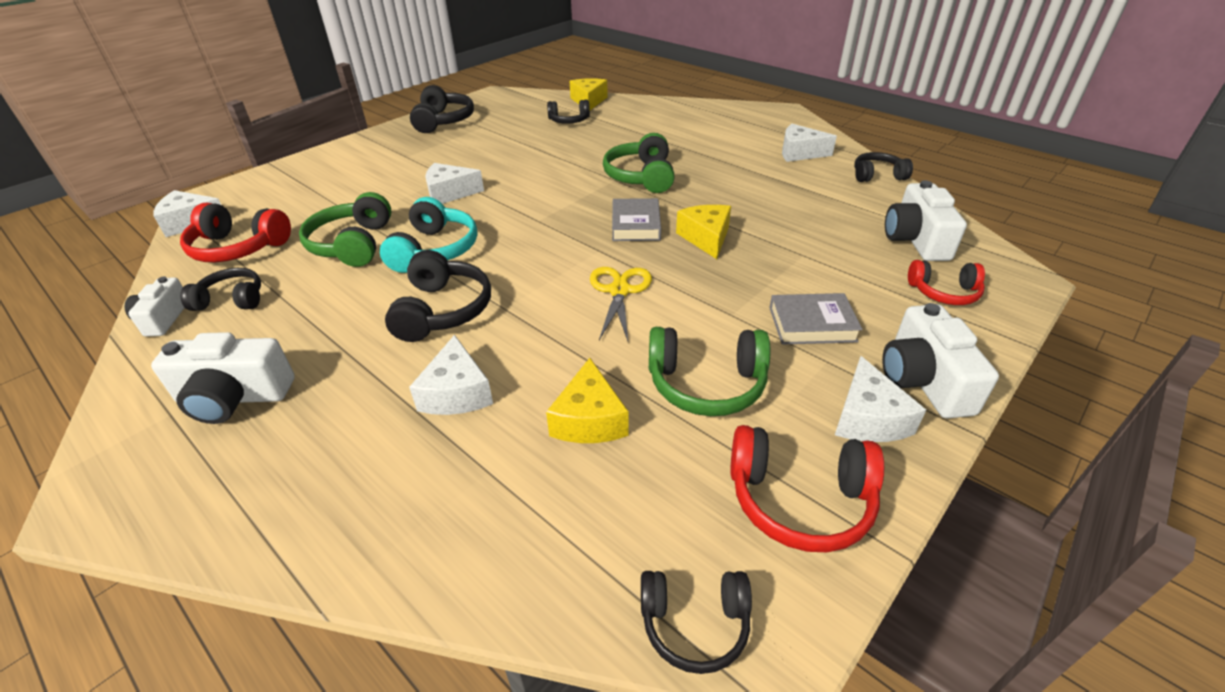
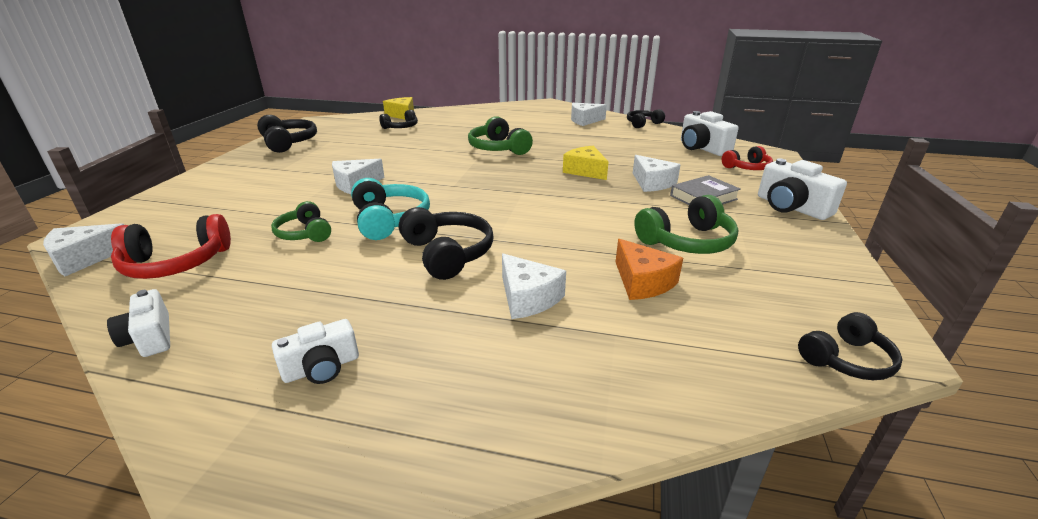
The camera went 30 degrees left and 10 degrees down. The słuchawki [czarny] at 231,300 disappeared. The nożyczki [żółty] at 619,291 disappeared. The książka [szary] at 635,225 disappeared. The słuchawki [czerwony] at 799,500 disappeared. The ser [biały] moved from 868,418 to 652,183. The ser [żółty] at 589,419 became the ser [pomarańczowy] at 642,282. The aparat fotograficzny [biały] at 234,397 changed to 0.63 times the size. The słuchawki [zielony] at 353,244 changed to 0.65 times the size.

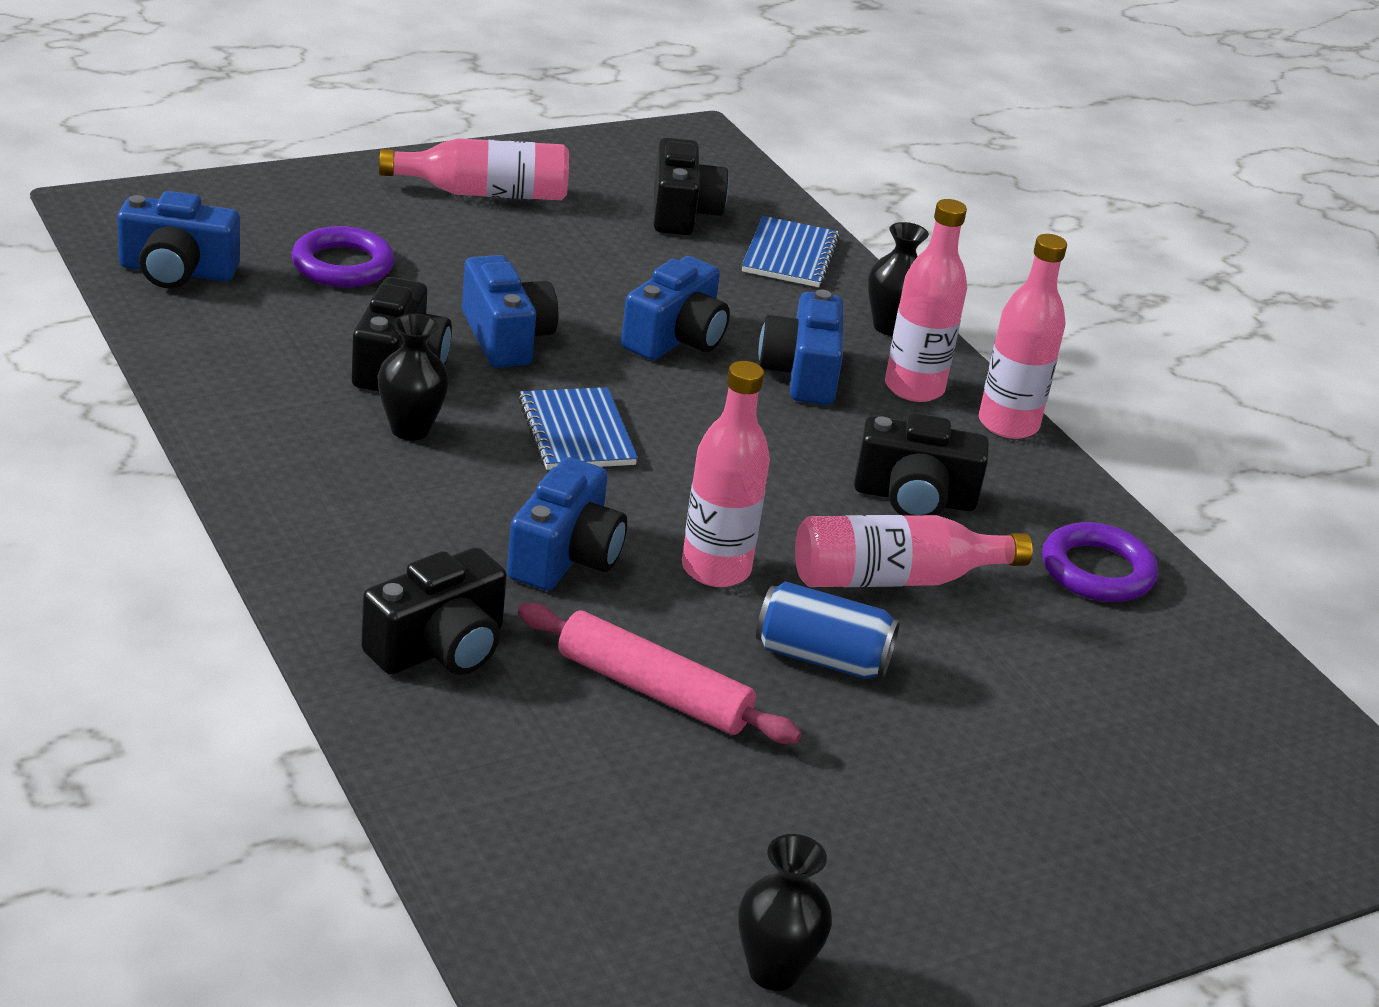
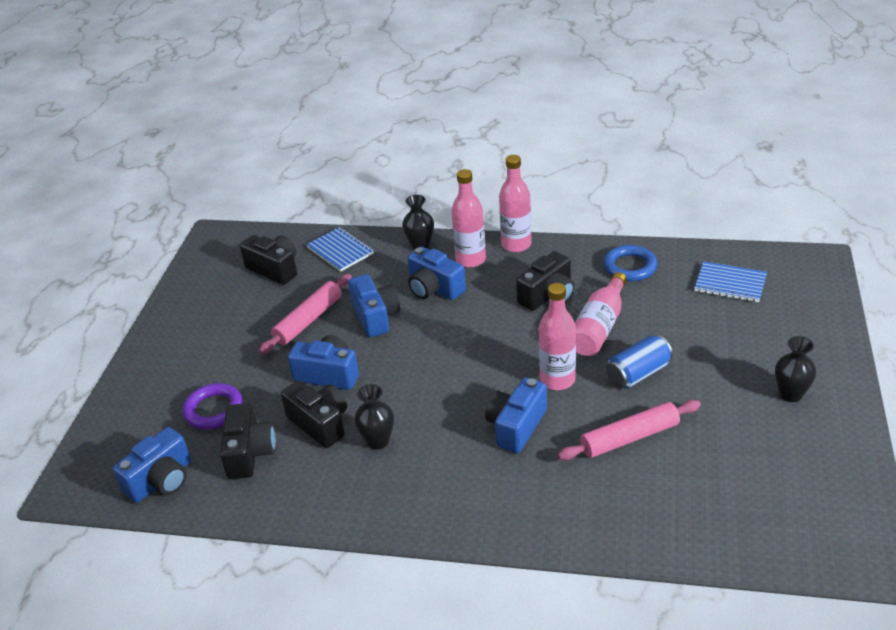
The camera went 45 degrees left and 5 degrees up. The butelka [różowy] at 485,193 disappeared. The wałek do ciasta [różowy] at 308,320 appeared. The aparat fotograficzny [czarny] moved from 439,648 to 249,453. The zeszyt [niebieski] moved from 577,432 to 730,283. The wazon [czarny] moved from 774,971 to 790,394. The pierścień [fioletowy] at 1097,571 became the pierścień [niebieski] at 629,267. The aparat fotograficzny [niebieski] at 565,556 turned 120 degrees counterclockwise.

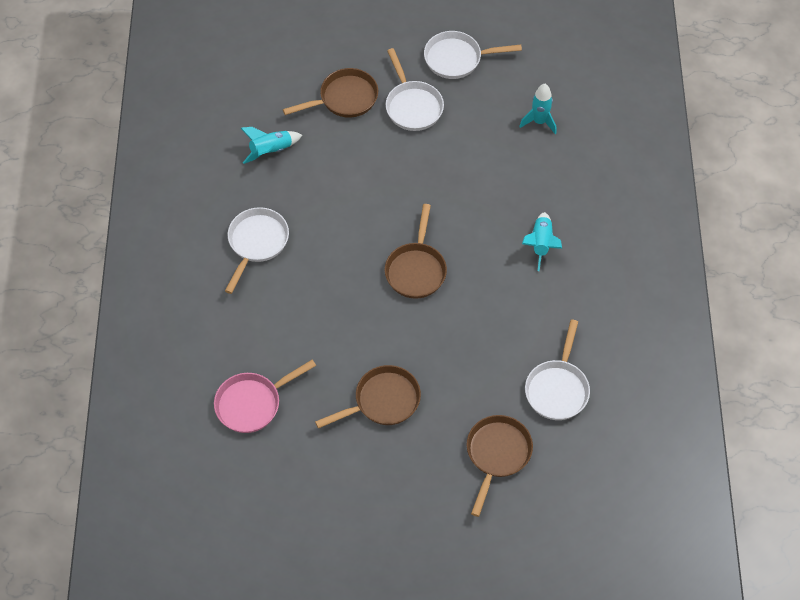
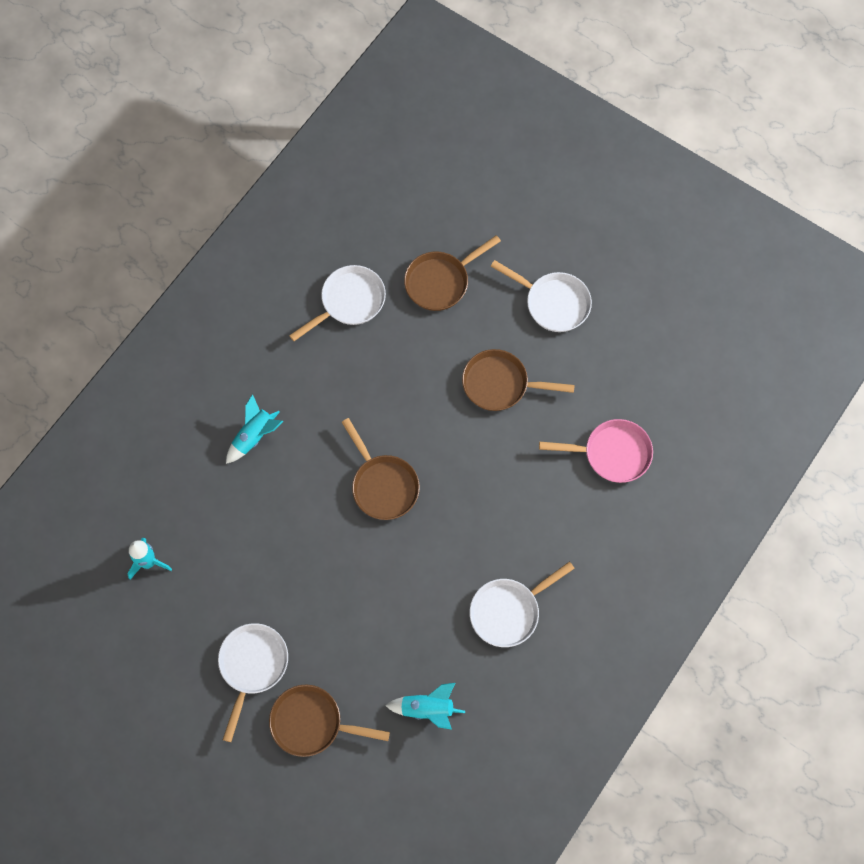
The camera went 145 degrees left and 10 degrees up. The patelnia [biały] moved from 457,59 to 553,303. The patelnia [brązowy] at 416,269 turned 105 degrees clockwise.

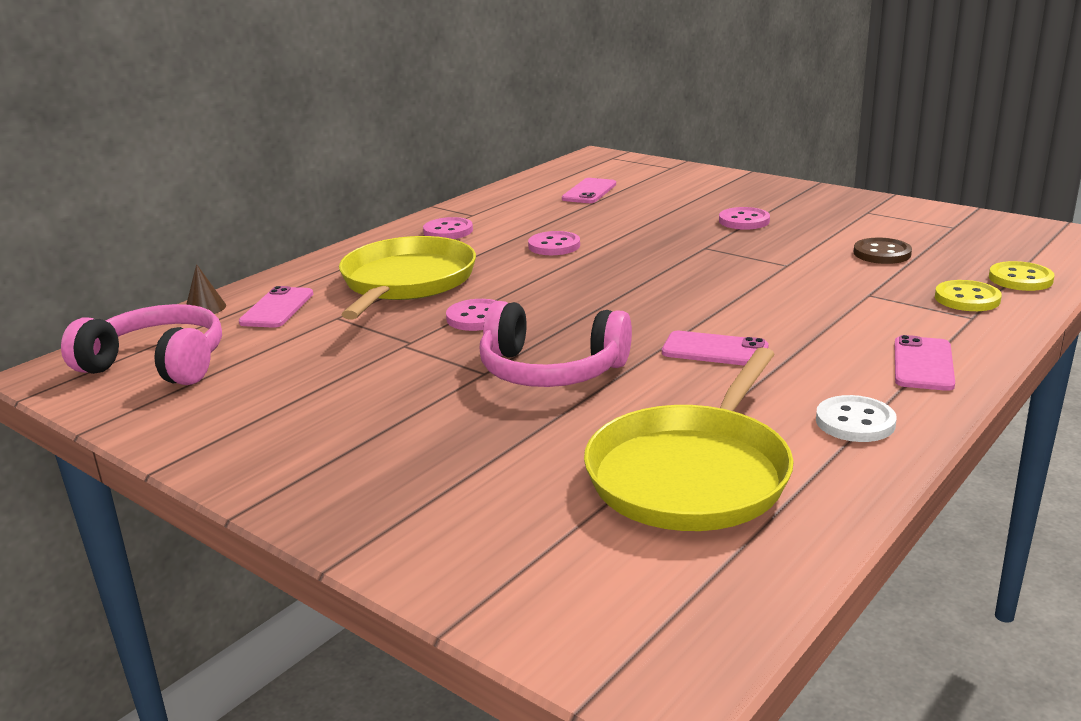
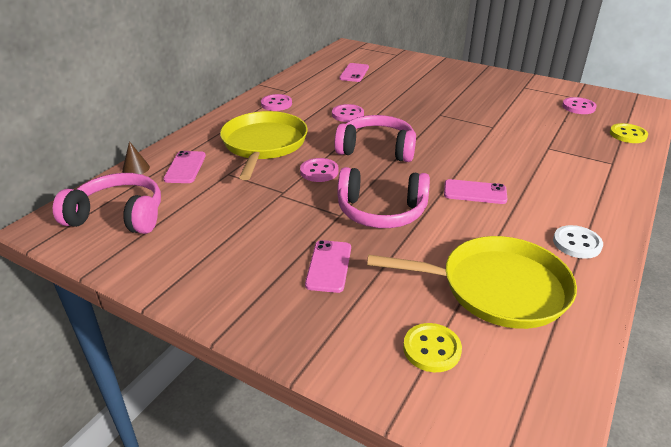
The camera went 10 degrees left and 10 degrees up. The guzik [brązowy] at 882,253 disappeared. The słuchawki [różowy] at 376,149 appeared. The guzik [różowy] moved from 744,221 to 578,107. The telefon [różowy] moved from 923,364 to 329,266. The guzik [żółty] moved from 967,299 to 431,349. The patelnia [żółty] at 692,473 turned 105 degrees counterclockwise.

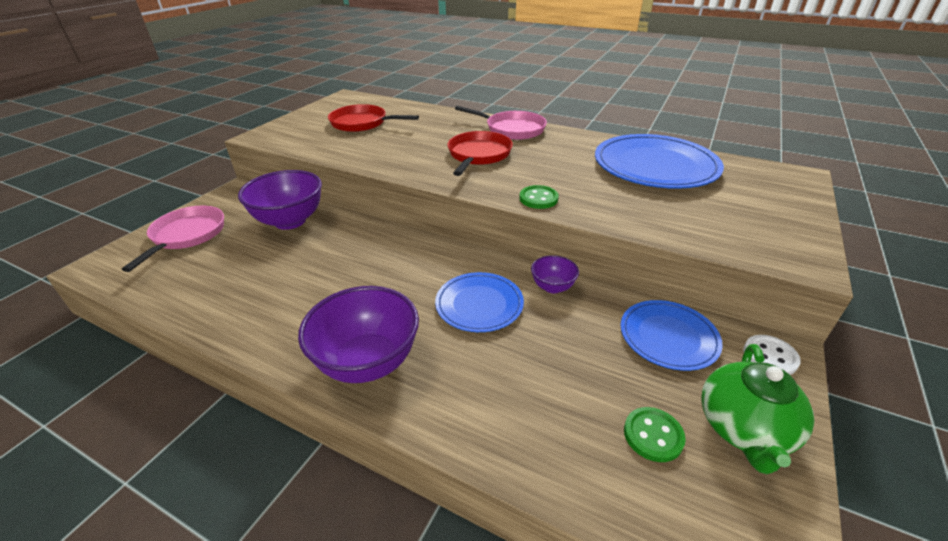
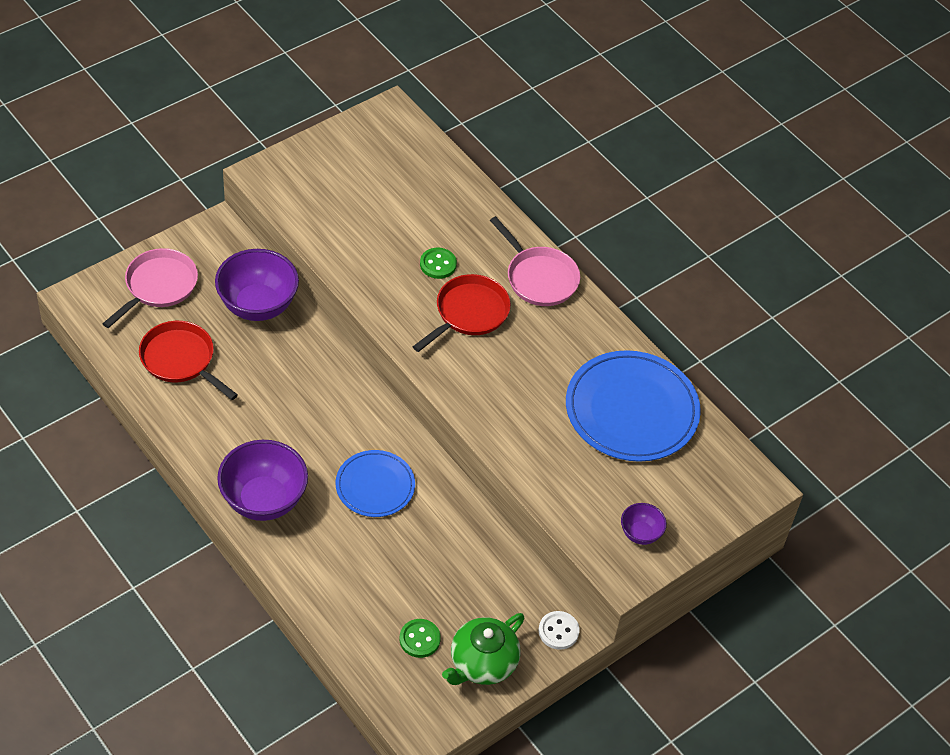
The camera went 20 degrees right and 15 degrees up. The talerz [niebieski] at 668,337 disappeared. The patelnia [czerwony] moved from 362,123 to 180,360. The guzik [zielony] moved from 538,199 to 438,264. The miska [fioletowy] moved from 552,287 to 640,533.

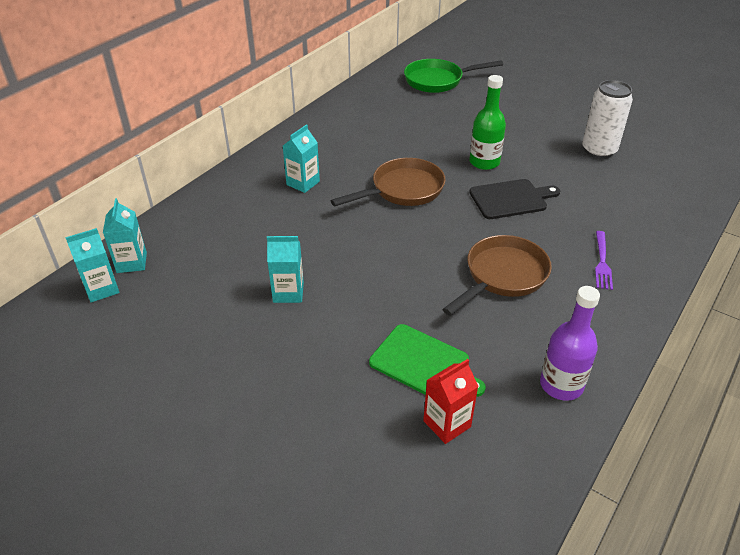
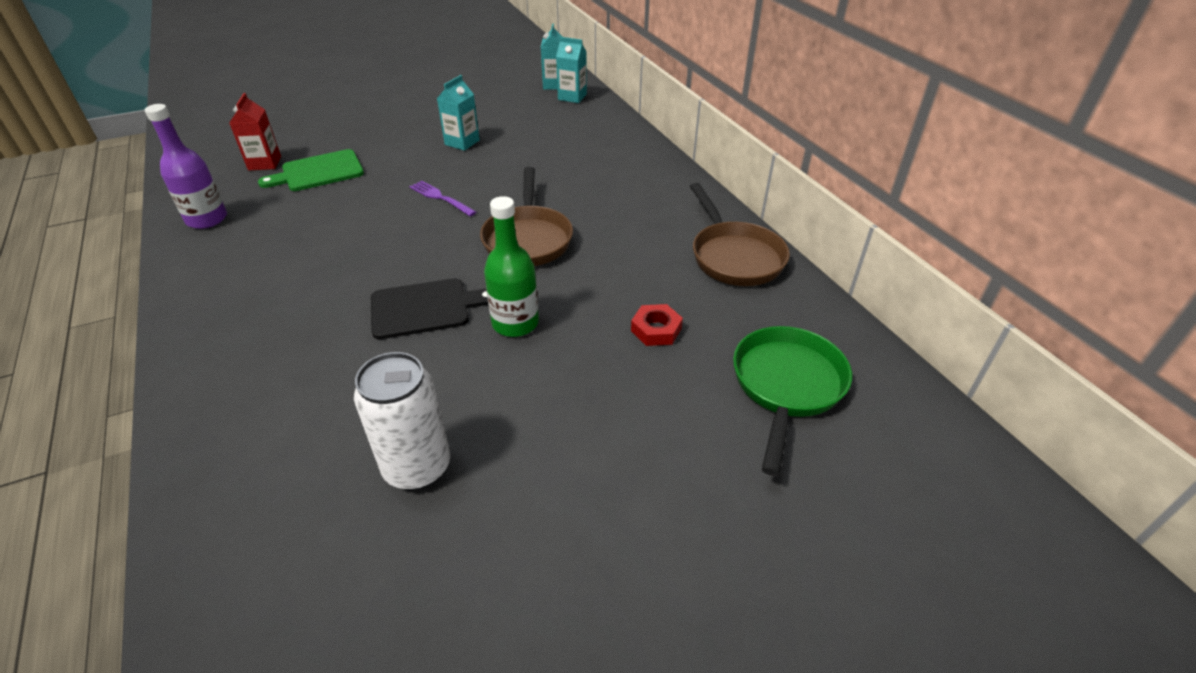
The camera went 120 degrees right and 0 degrees up. The karton mleka [turkusowy] at 303,183 disappeared. The nakrętka [czerwony] at 656,330 appeared. The patelnia [brązowy] moved from 502,276 to 734,256. The widelec [fioletowy] moved from 602,262 to 441,198. The deska do krojenia [czarny] at 511,199 turned 120 degrees counterclockwise.

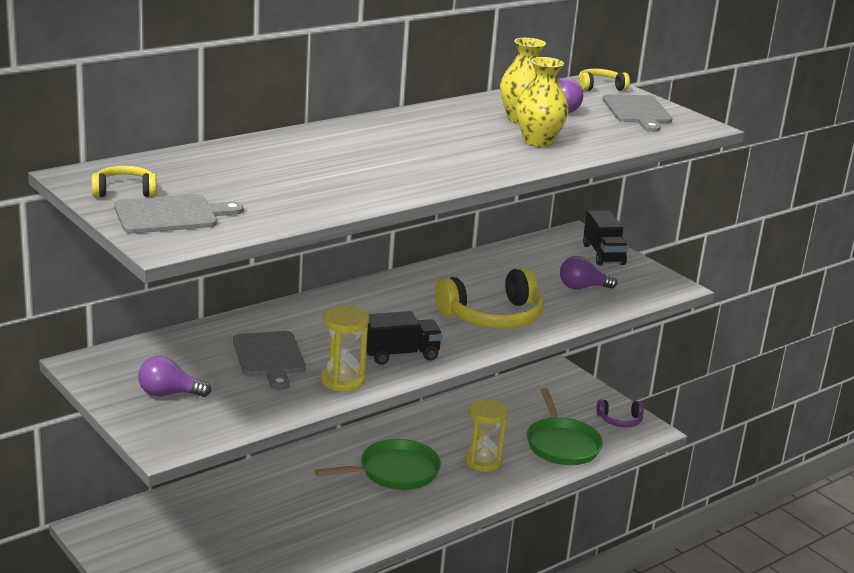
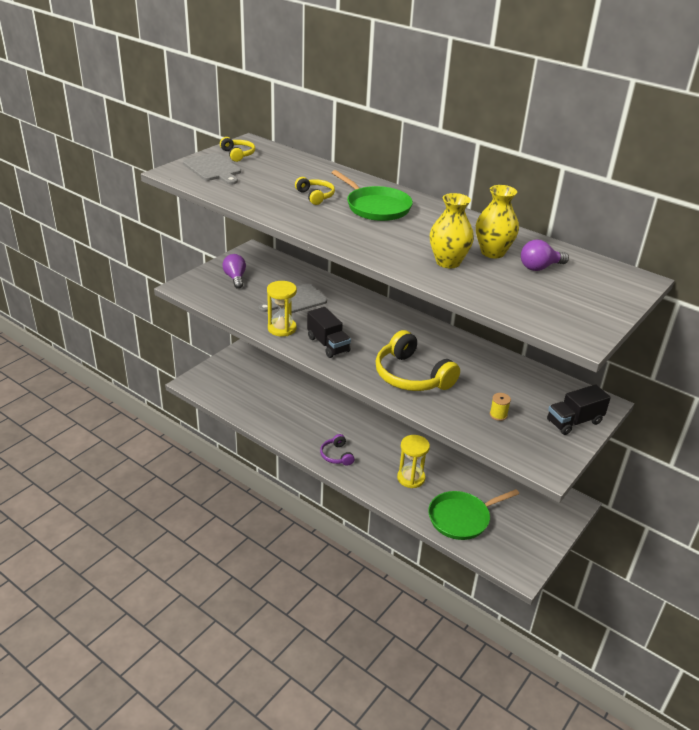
The camera went 75 degrees right and 10 degrees up. The deska do krojenia [szary] at 638,111 disappeared. The patelnia [zielony] moved from 395,471 to 376,207. The słuchawki [żółty] moved from 600,87 to 315,196. The słuchawki [fioletowy] moved from 620,420 to 336,455. The żarówka [fioletowy] at 582,287 was replaced by the szpulka [żółty] at 498,415.

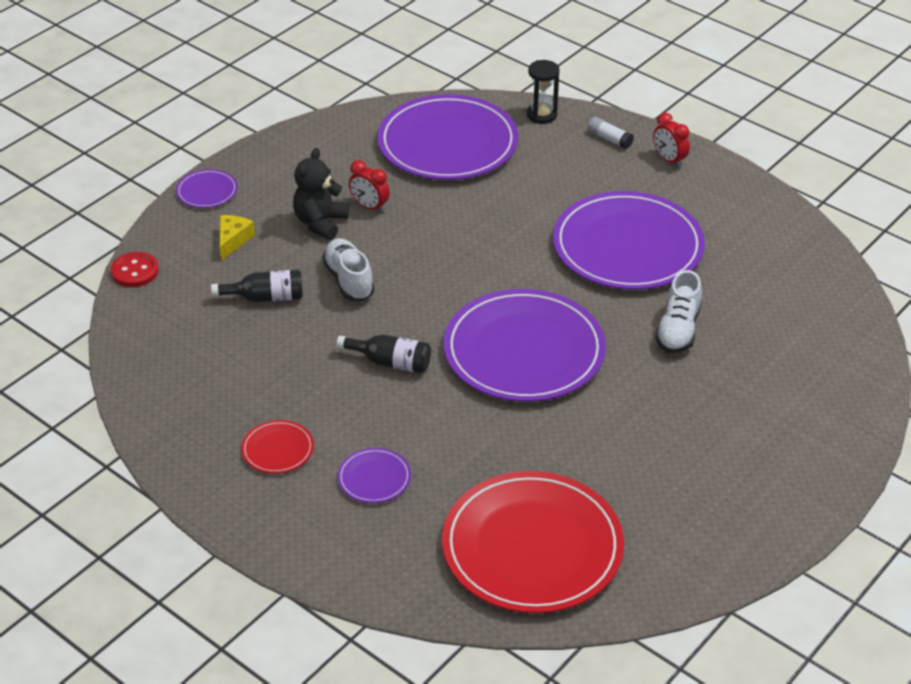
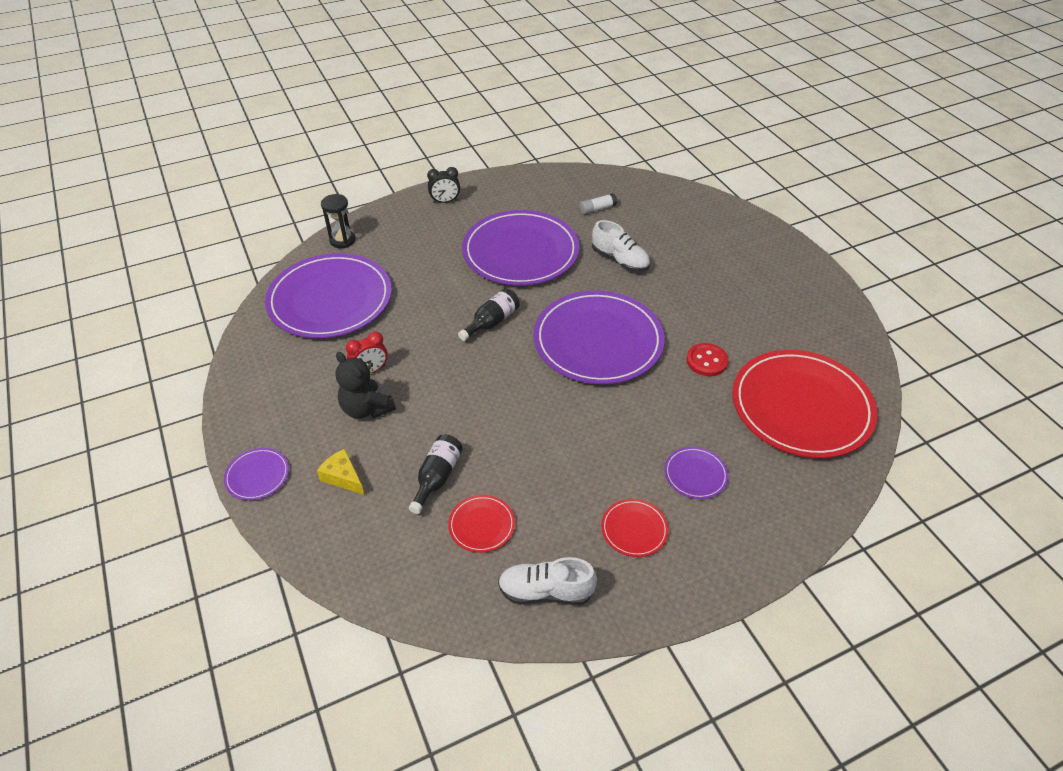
The camera went 65 degrees left and 5 degrees up. The talerz [czerwony] at 481,525 appeared. The guzik [czerwony] moved from 135,271 to 706,361. The but [biały] moved from 349,280 to 546,591. The butelka [czarny] moved from 391,362 to 492,322. The klej w sztyfcie [biały] moved from 609,139 to 597,209. The budzik [czerwony] at 669,160 became the budzik [czarny] at 445,201.

